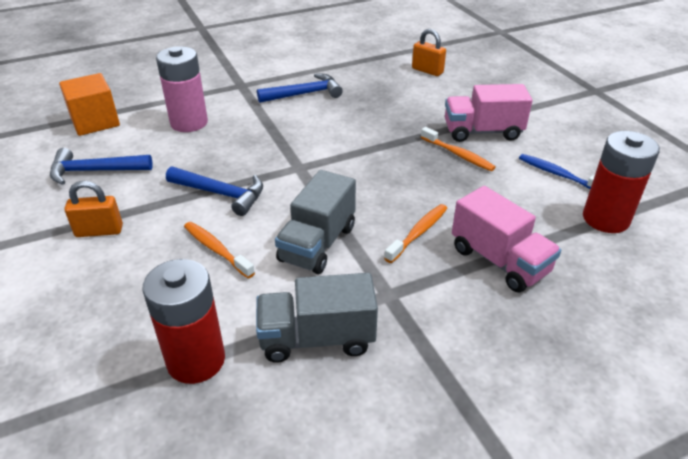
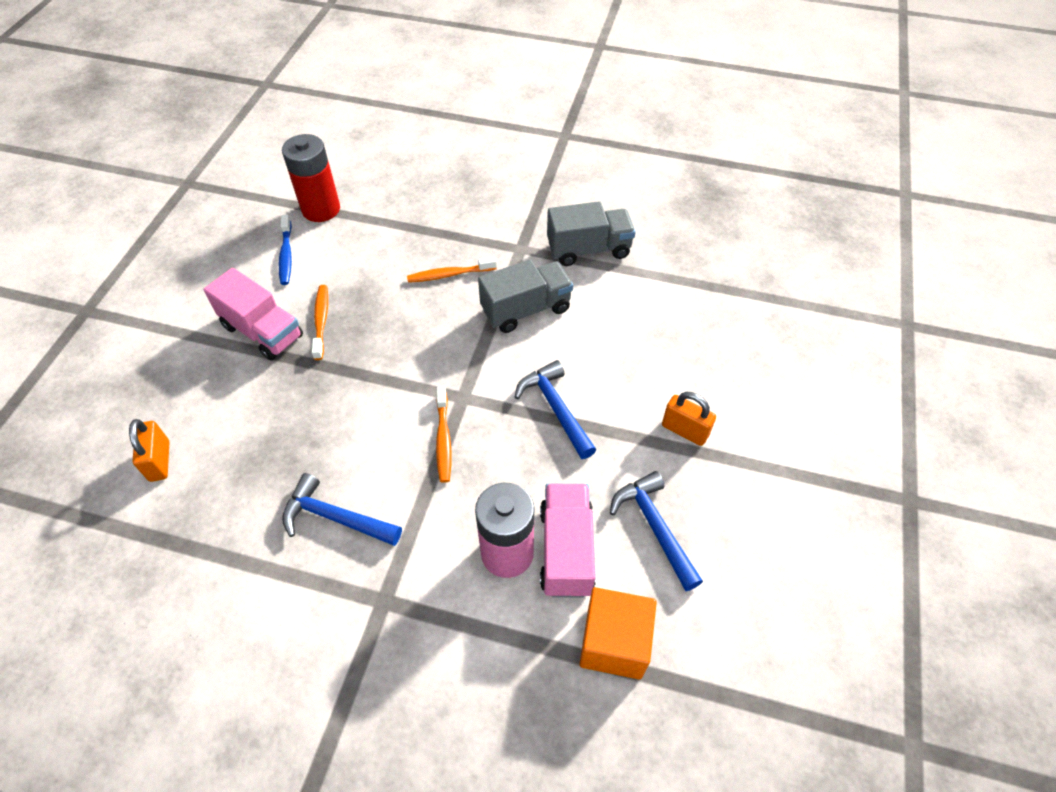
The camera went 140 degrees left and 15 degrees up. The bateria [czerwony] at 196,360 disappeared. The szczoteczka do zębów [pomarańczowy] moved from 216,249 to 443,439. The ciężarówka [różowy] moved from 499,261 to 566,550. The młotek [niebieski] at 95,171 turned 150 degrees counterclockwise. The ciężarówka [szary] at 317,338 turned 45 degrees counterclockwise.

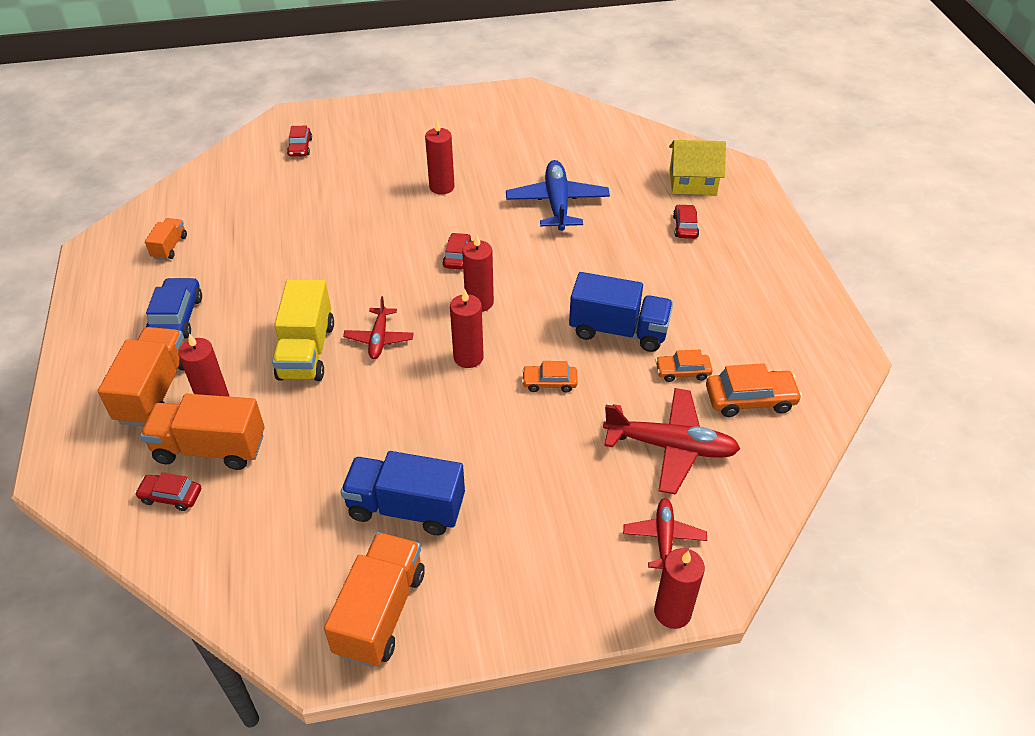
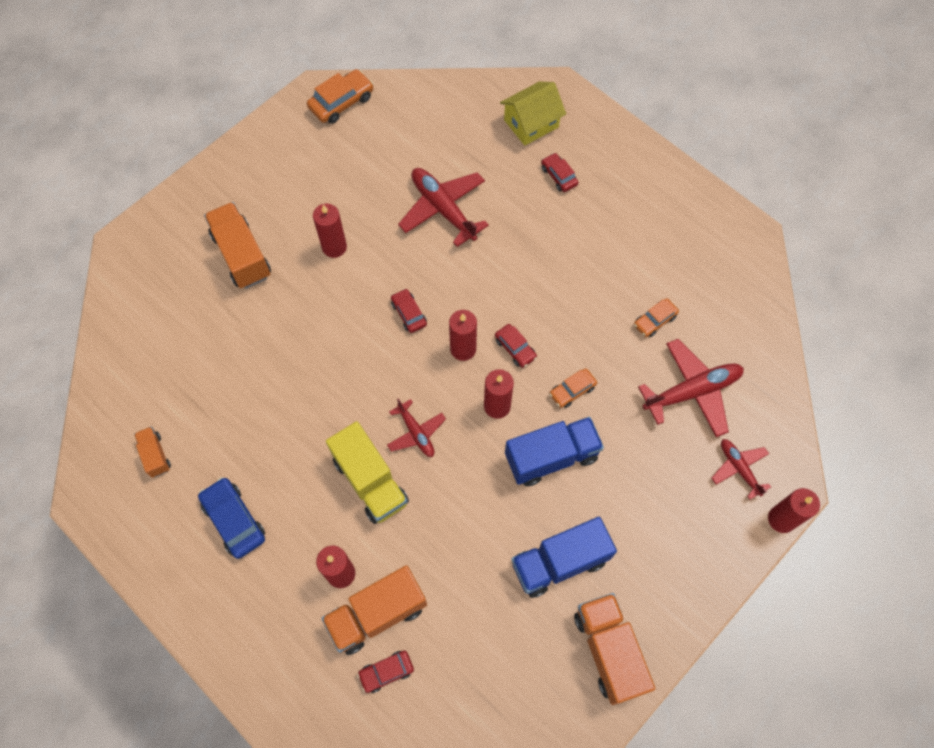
The camera went 35 degrees left and 20 degrees up. The ciężarówka [pomarańczowy] moved from 155,391 to 242,255. The samochód [czerwony] moved from 300,147 to 515,348. The ciężarówka [niebieski] moved from 618,330 to 551,457. The samochód [pomarańczowy] moved from 750,399 to 341,102. The samolot [niebieski] at 557,203 became the samolot [czerwony] at 443,209.

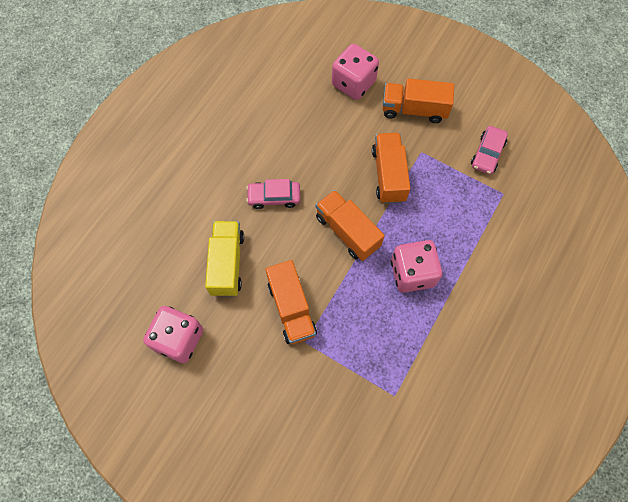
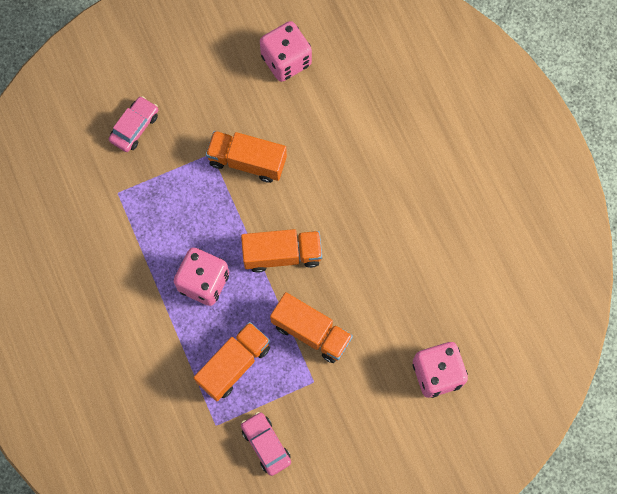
The camera went 125 degrees right and 5 degrees up. The ciężarówka [żółty] at 227,264 disappeared. The samochód [różowy] moved from 274,197 to 134,127. The ciężarówka [pomarańczowy] moved from 414,110 to 234,364.

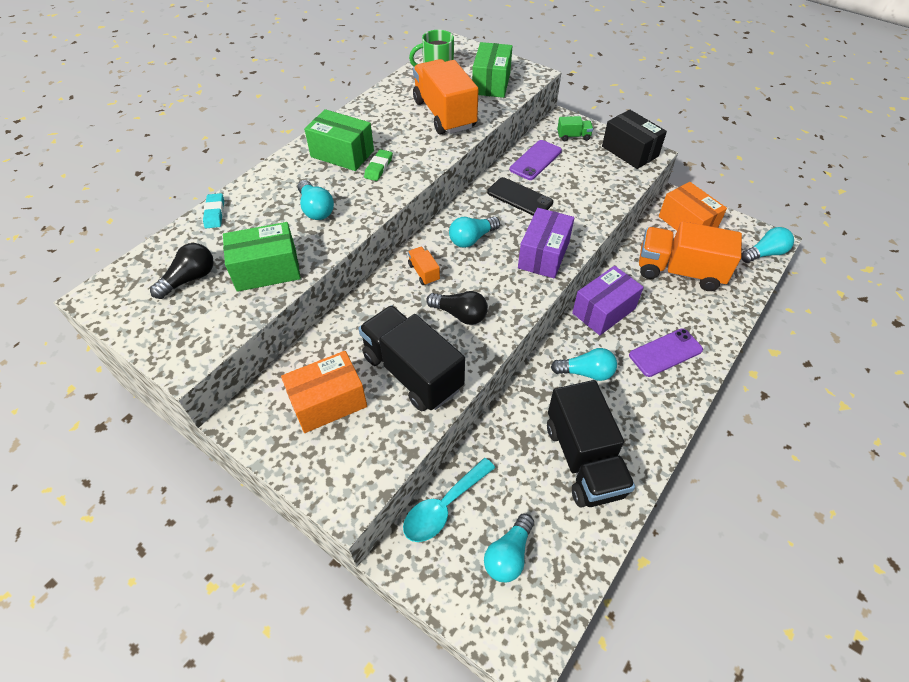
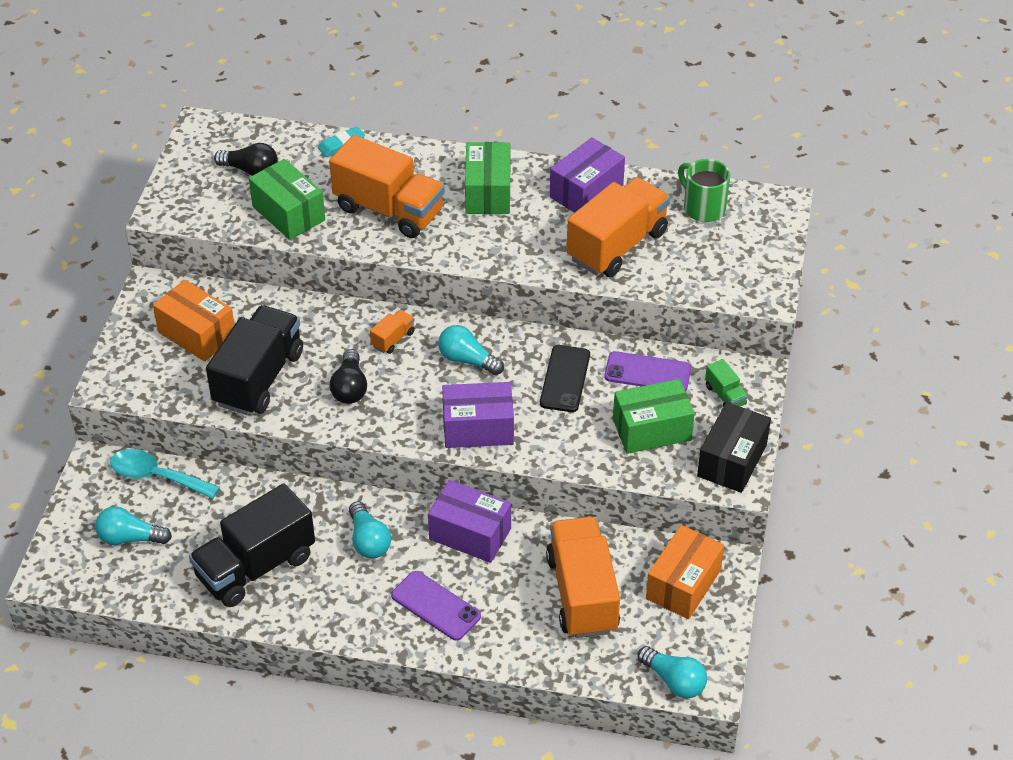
The camera went 65 degrees right and 5 degrees down. The gumka do mazania [zielony] at 378,167 disappeared. The pudełko [fioletowy] at 586,191 appeared. The pudełko [zielony] moved from 491,83 to 652,429. The żarówka [turkusowy] at 316,209 was replaced by the ciężarówka [pomarańczowy] at 389,210.

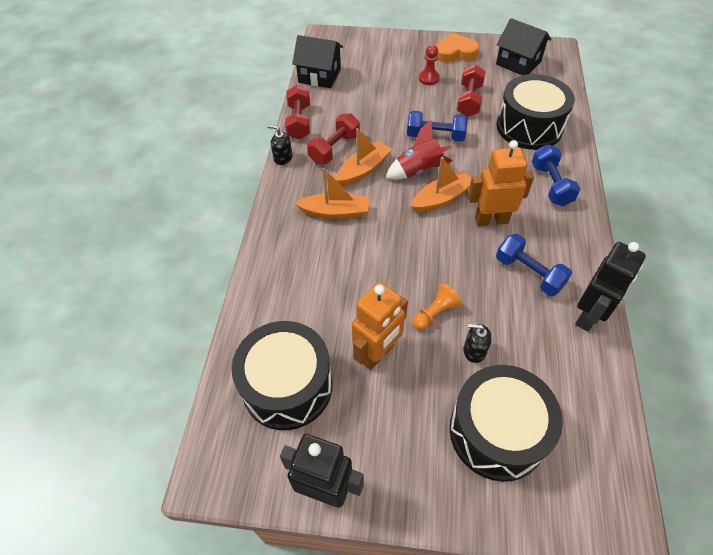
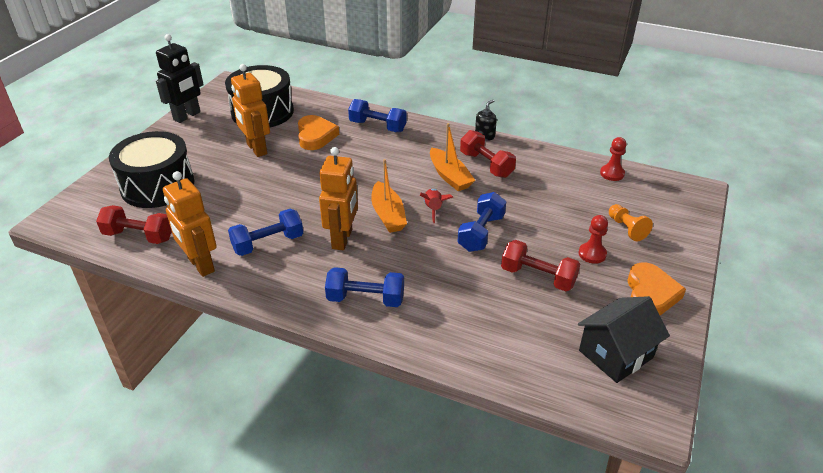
The camera went 105 degrees right and 15 degrees down. The łódka [pomarańczowy] at 335,212 disappeared. The dozownik mydła [czarny] at 474,351 disappeared. The bęben [czarny] at 529,127 disappeared. The serce [pomarańczowy] at 315,136 appeared. The hantel [niebieski] at 377,126 appeared. The hantel [czerwony] moved from 299,122 to 139,236. The pionek [pomarańczowy] moved from 435,313 to 626,228. The domek [czarny] at 319,76 was replaced by the pionek [czerwony] at 612,173. The robot [czarny] at 589,316 became the robot [pomarańczowy] at 200,265. The rakieta [czerwony] at 418,170 changed to 0.65 times the size.

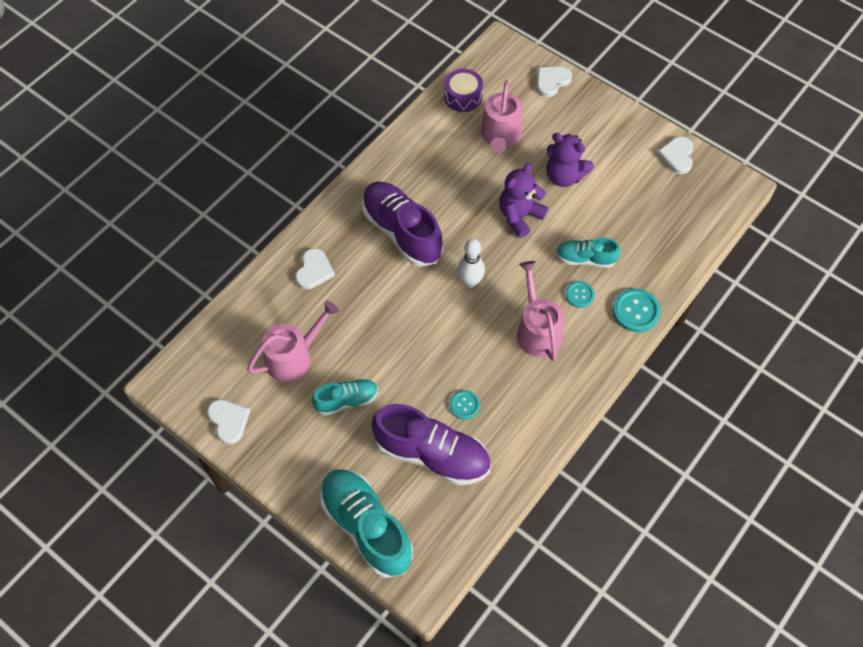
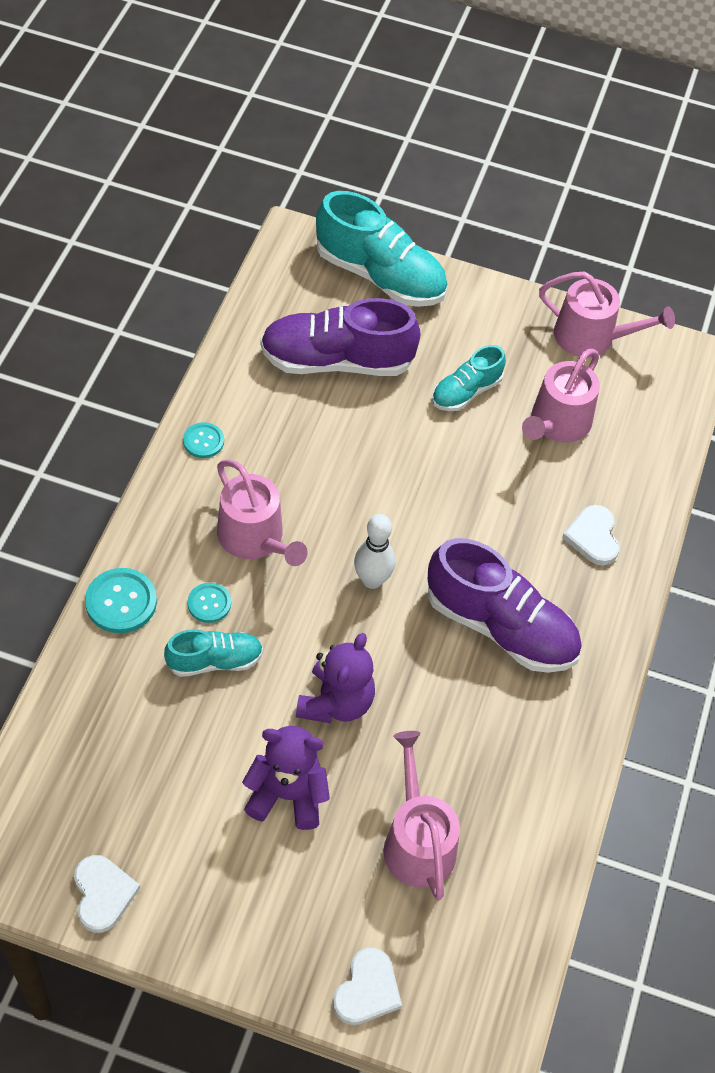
The camera went 155 degrees right and 5 degrees down. The bęben [fioletowy] at 463,97 disappeared. The guzik [turkusowy] moved from 464,405 to 203,441. The serce [biały] at 228,421 was replaced by the konewka [różowy] at 591,337.

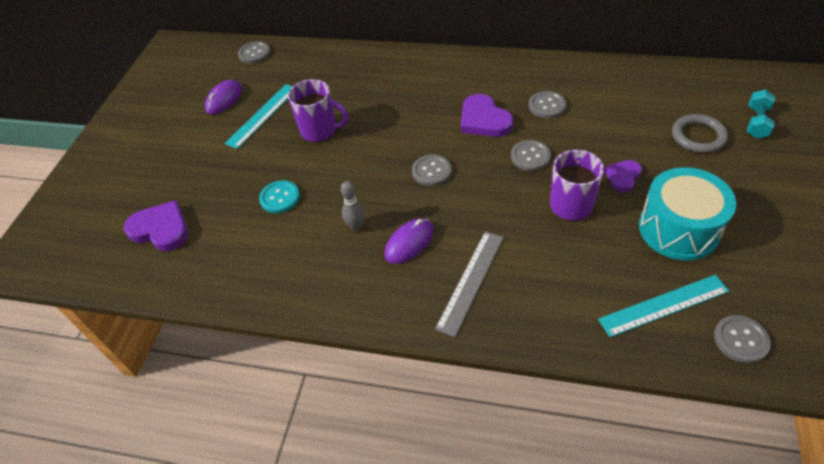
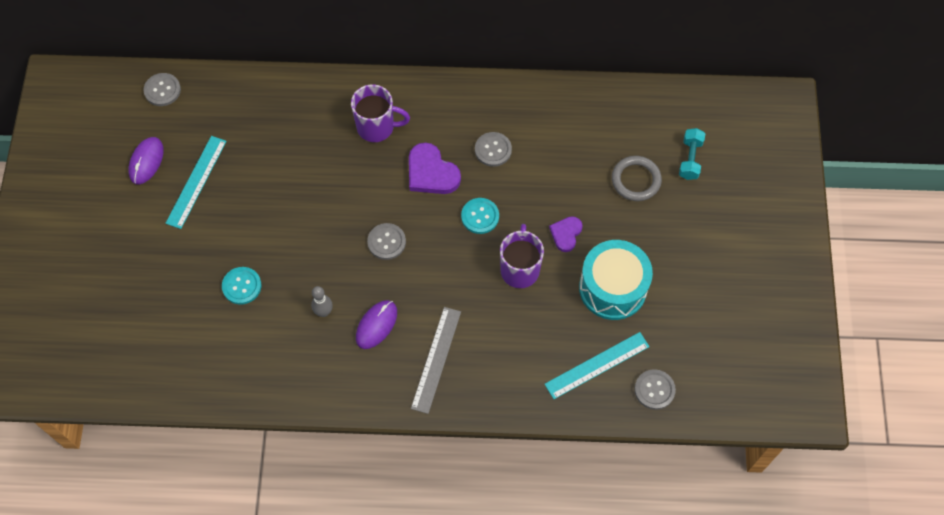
The camera went 15 degrees left and 15 degrees up. The serce [fioletowy] at 161,229 disappeared. The kubek [fioletowy] moved from 320,130 to 377,127. The guzik [szary] at 530,156 became the guzik [turkusowy] at 480,216.

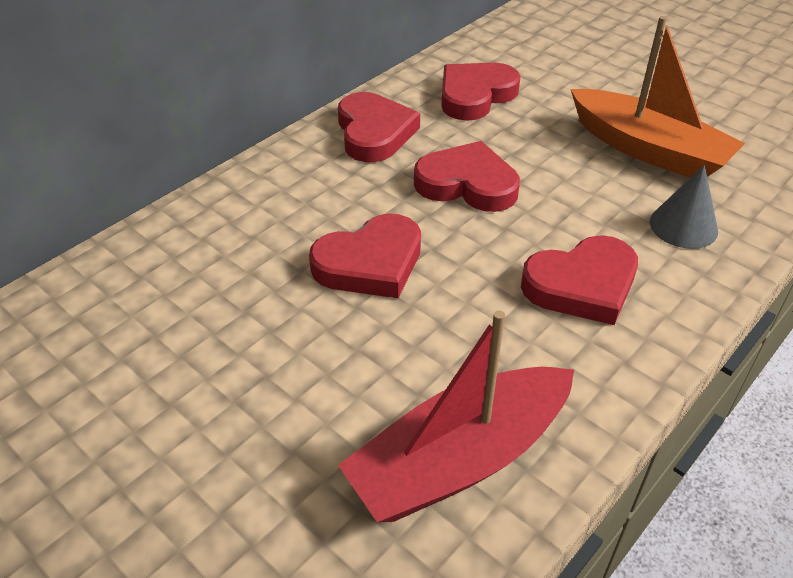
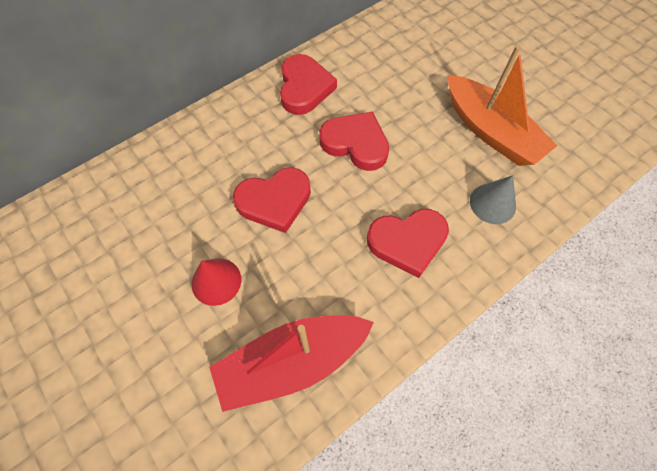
The camera went 10 degrees right and 20 degrees up. The serce [czerwony] at 475,95 disappeared. The stożek [czerwony] at 216,281 appeared.

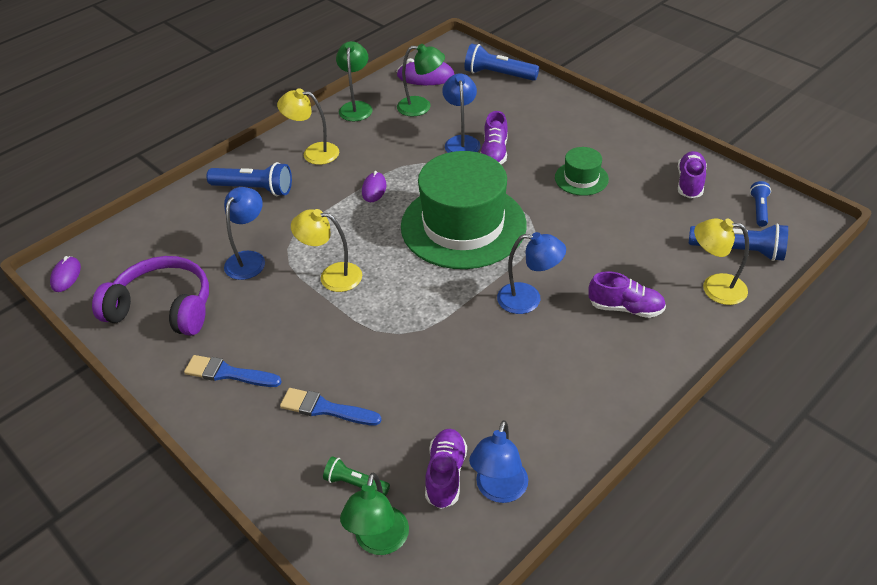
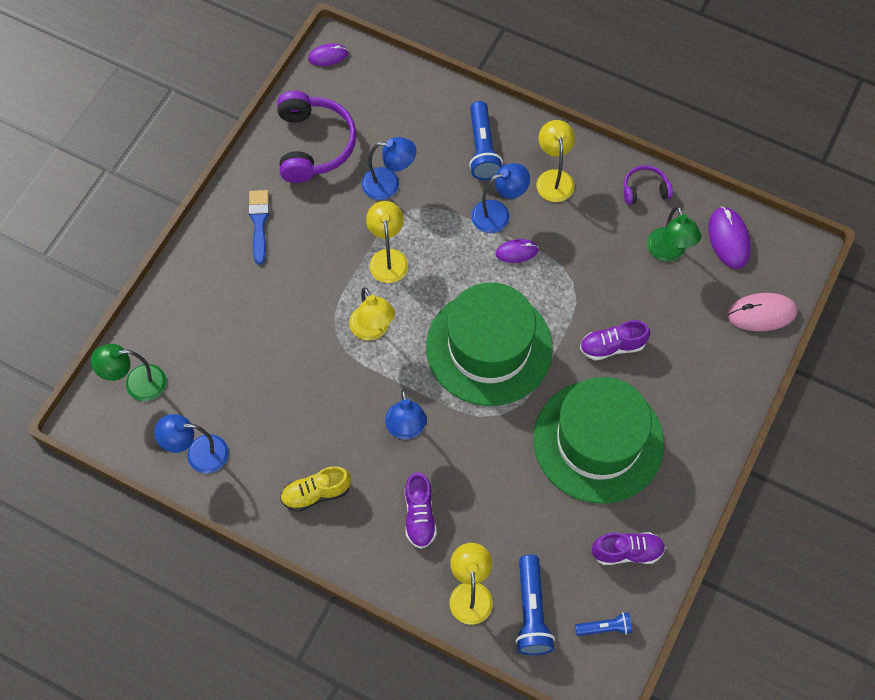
The camera went 70 degrees right and 20 degrees up. The pędzel [niebieski] at 325,409 disappeared. The latarka [zielony] at 355,483 disappeared. The but [fioletowy] at 446,475 disappeared. The but [żółty] at 316,493 appeared. The lampka [żółty] at 373,330 appeared. The lampka [niebieski] moved from 461,141 to 498,213. The lampka [zielony] at 356,107 was replaced by the słuchawki [fioletowy] at 645,190. The latarka [niebieski] at 498,75 was replaced by the myszka [różowy] at 761,313. The kapelusz [zielony] at 581,178 changed to 2.24 times the size.

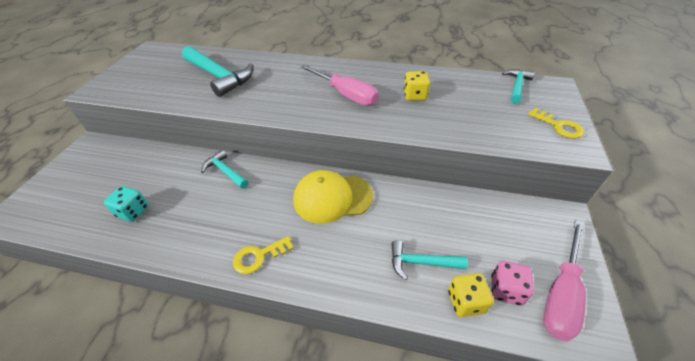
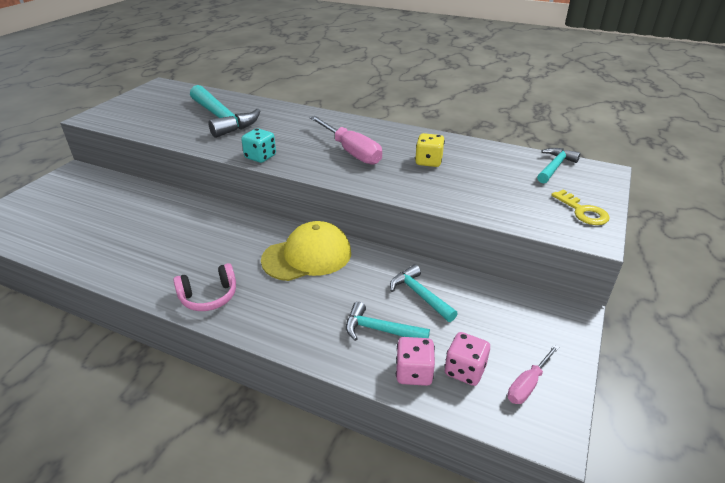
The camera went 10 degrees right and 10 degrees down. The kostka do gry [turkusowy] moved from 133,211 to 260,157. The młotek [turkusowy] moved from 225,171 to 420,295. The klucz [żółty] at 258,256 was replaced by the słuchawki [różowy] at 209,296. The kostka do gry [żółty] at 465,301 became the kostka do gry [różowy] at 413,373. The czapka [żółty] at 332,198 turned 150 degrees clockwise. The śrubokręt [różowy] at 561,293 changed to 0.54 times the size.

